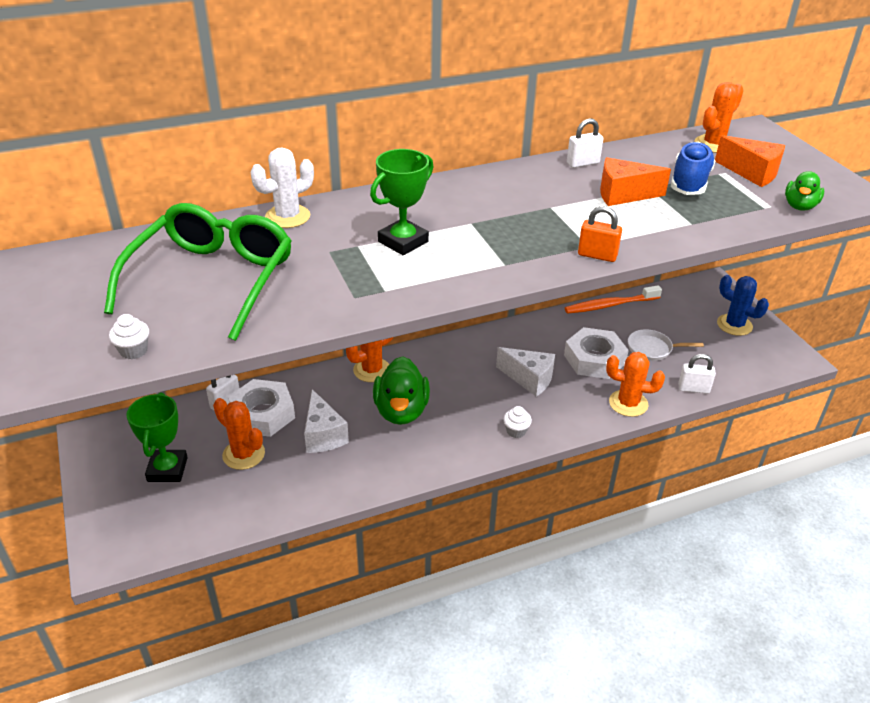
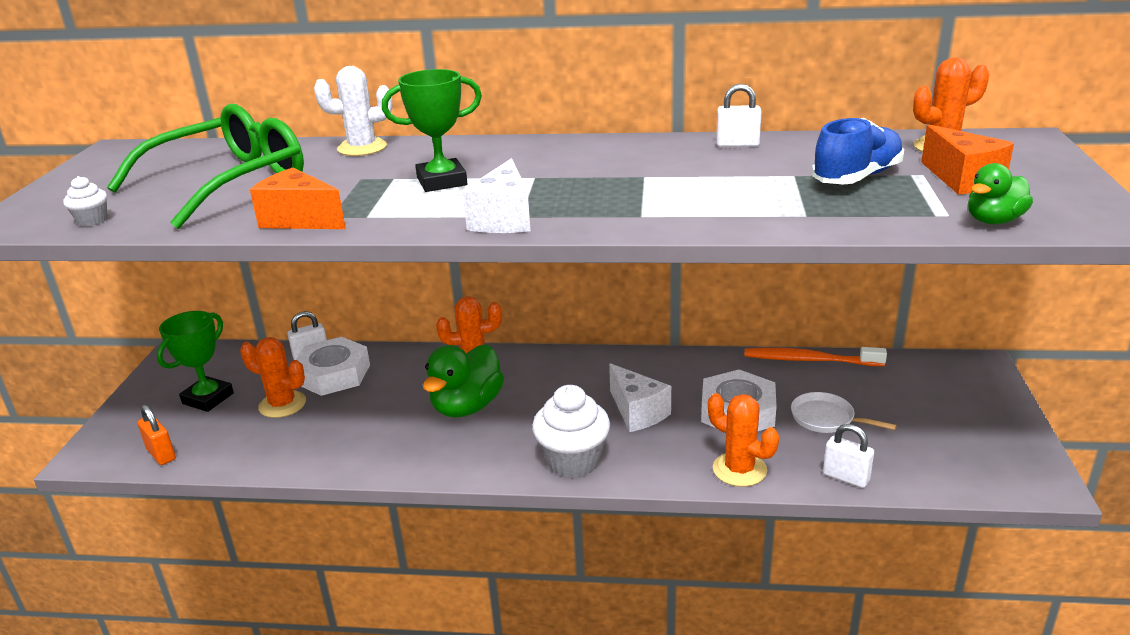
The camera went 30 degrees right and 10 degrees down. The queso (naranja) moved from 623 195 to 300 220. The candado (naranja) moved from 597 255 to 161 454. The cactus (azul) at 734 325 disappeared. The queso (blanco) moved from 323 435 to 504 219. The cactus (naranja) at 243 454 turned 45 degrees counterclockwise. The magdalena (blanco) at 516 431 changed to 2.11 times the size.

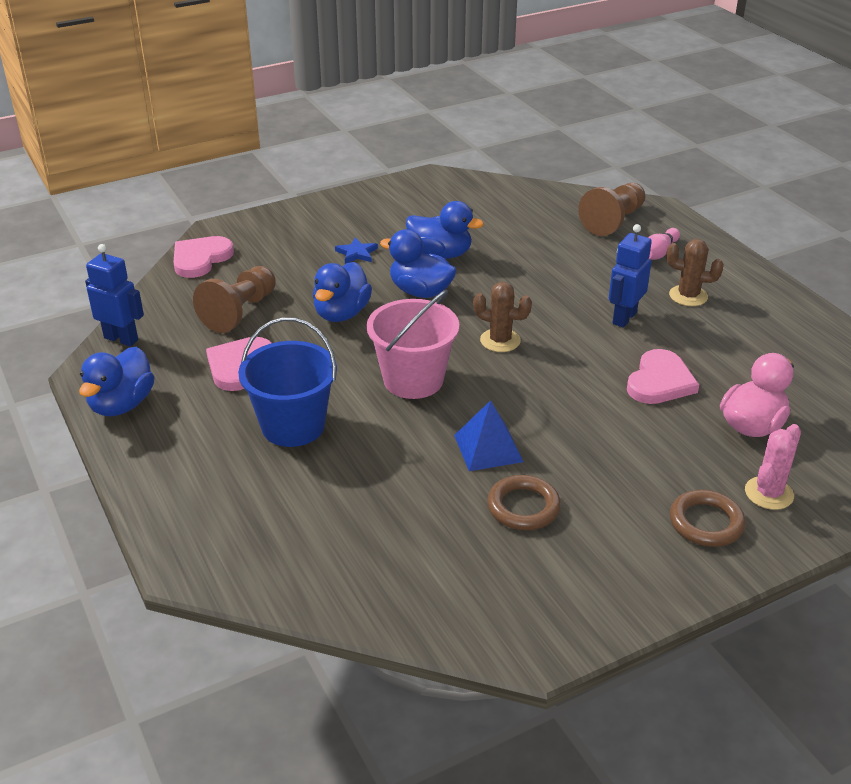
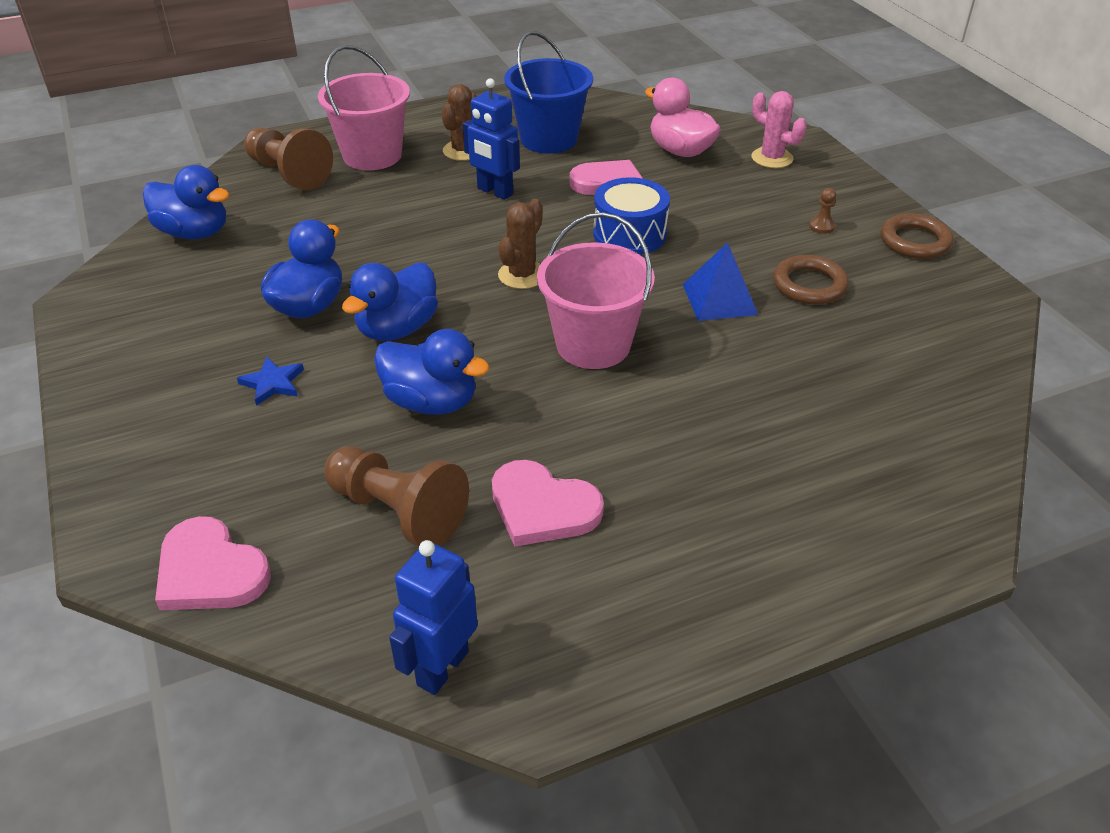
The camera went 85 degrees left and 5 degrees up. The bolo (rosa) at 658 253 was replaced by the balde (rosa) at 372 155. The balde (azul) moved from 293 426 to 549 139. The pato (azul) moved from 122 405 to 194 233. The anillo (marrón) moved from 706 523 to 914 241. The tambor (azul) at 629 234 appeared. The peón (marrón) at 821 226 appeared.

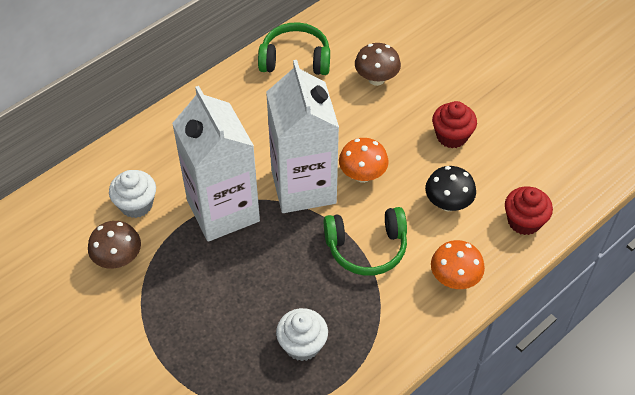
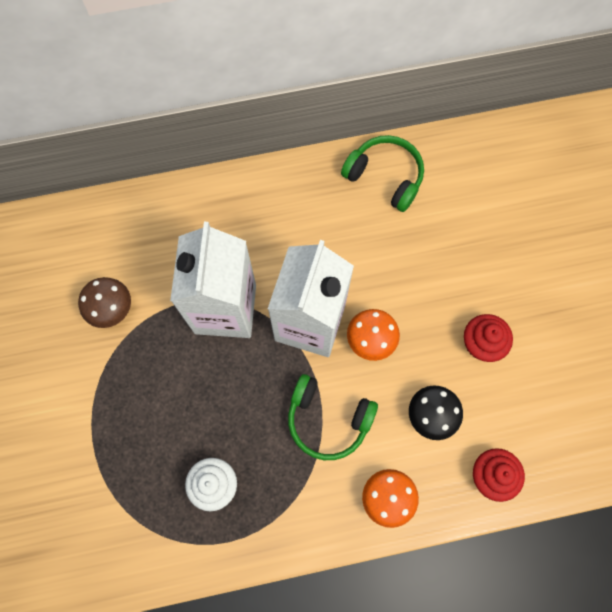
The camera went 30 degrees right and 20 degrees up. The seta (marrón) at 376 79 disappeared. The magdalena (blanco) at 136 204 disappeared.

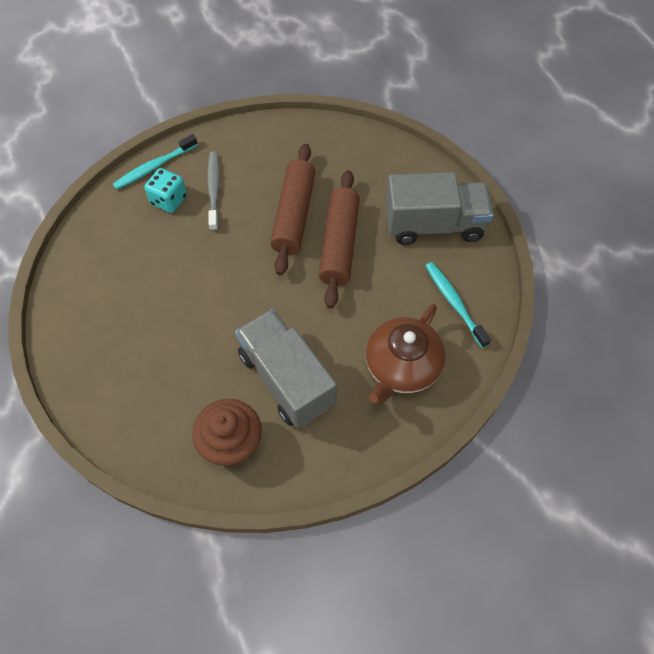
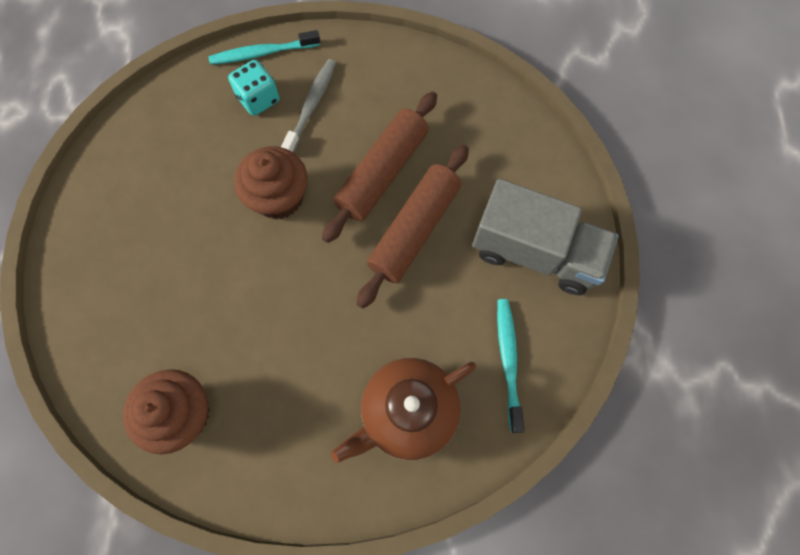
The camera went 25 degrees right and 10 degrees up. The camión (gris) at 286 379 disappeared. The magdalena (marrón) at 279 197 appeared.

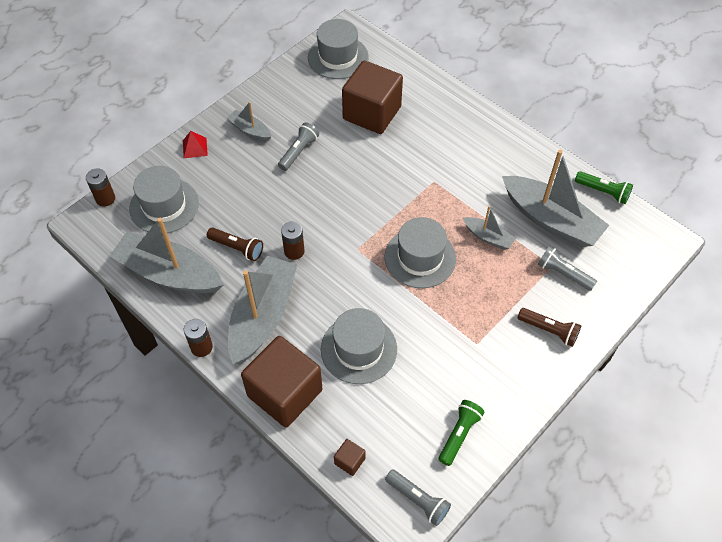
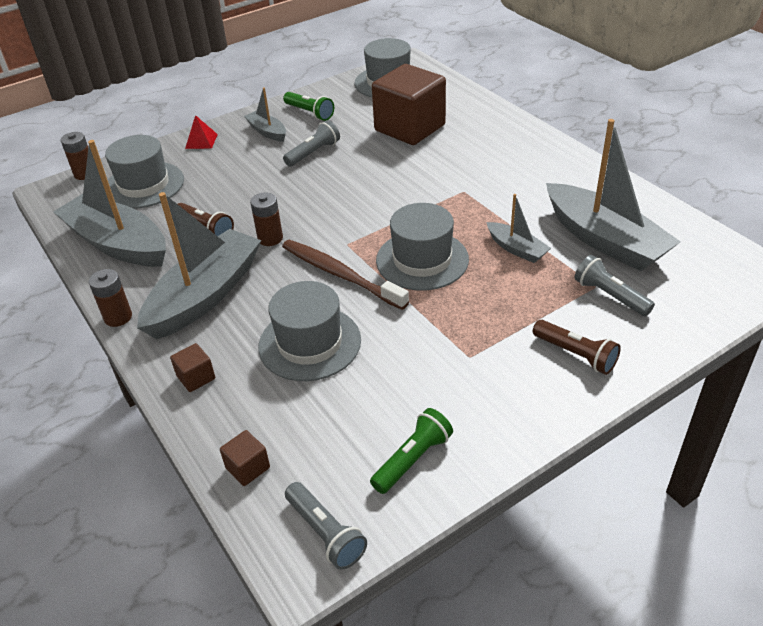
The camera went 15 degrees right and 15 degrees down. The lámpara de mano (verde) moved from 603 192 to 309 113. The cubo (marrón) at 285 393 changed to 0.40 times the size. The cepillo de dientes (marrón) at 340 274 appeared.

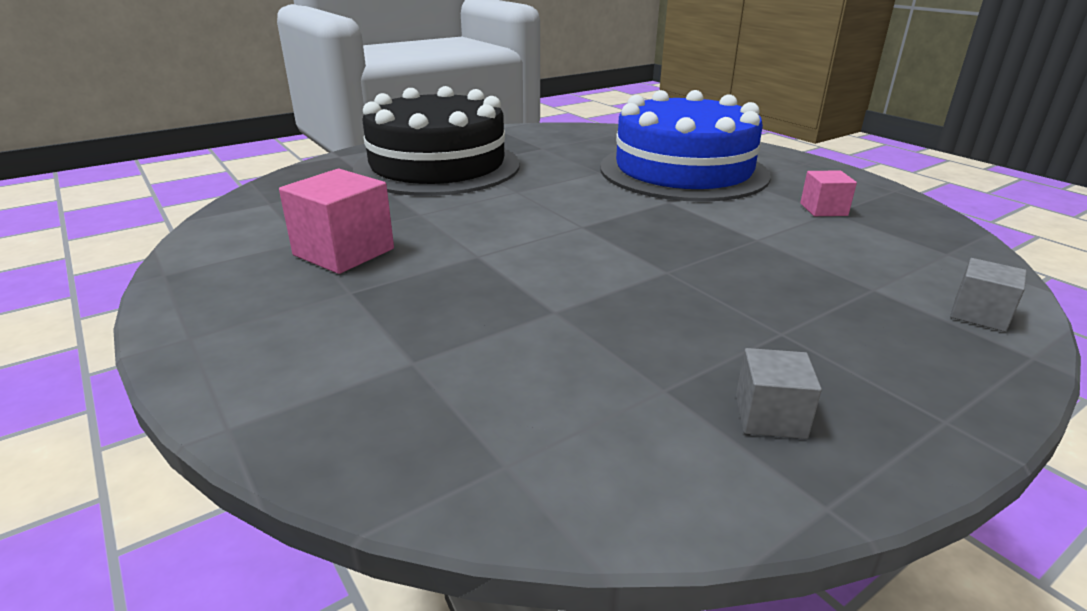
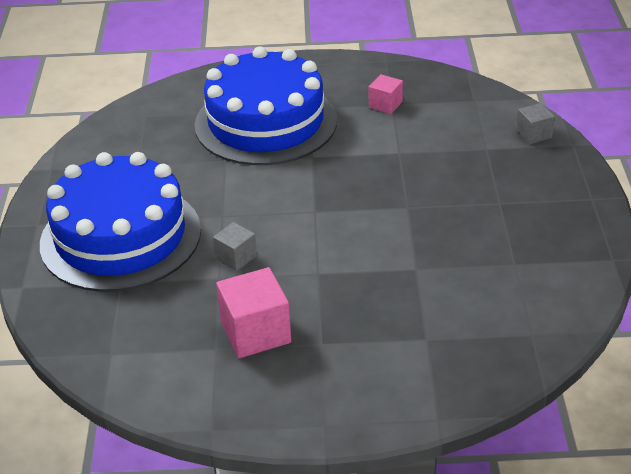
The camera went 55 degrees left and 10 degrees up. The tarta (negro) at 437 166 became the tarta (azul) at 120 237. The cubo (gris) moved from 770 416 to 236 257.

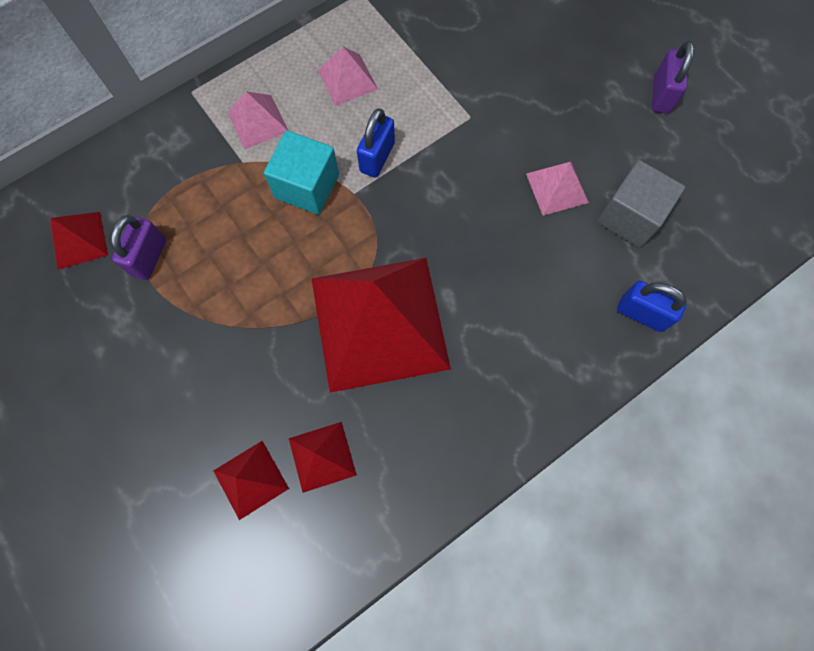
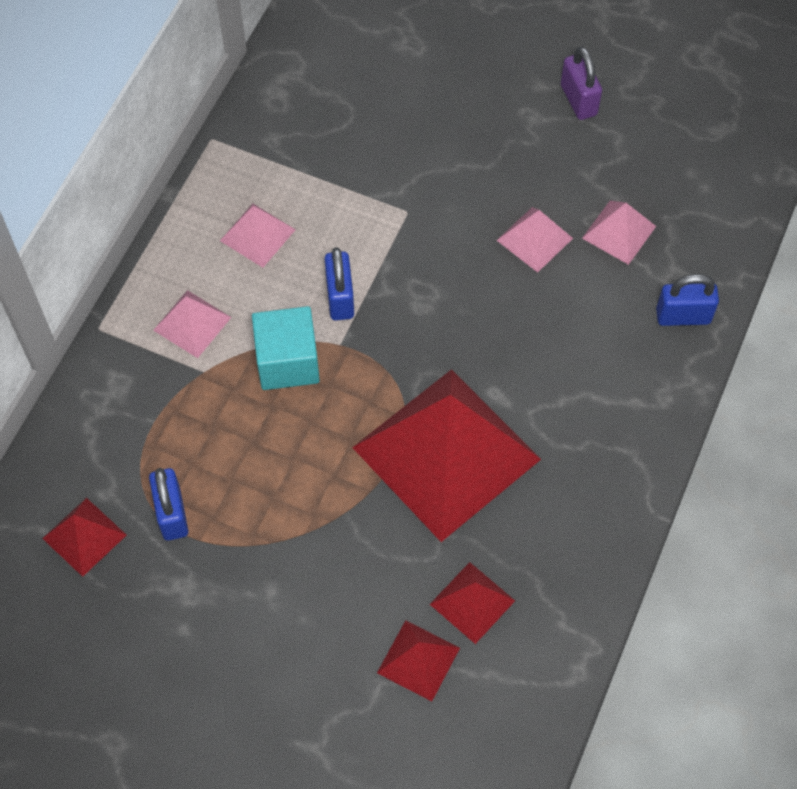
The camera went 30 degrees left and 10 degrees down. The cubo (gris) at 630 216 was replaced by the pirámide (rosa) at 619 232. The candado (morado) at 149 257 became the candado (azul) at 172 514.

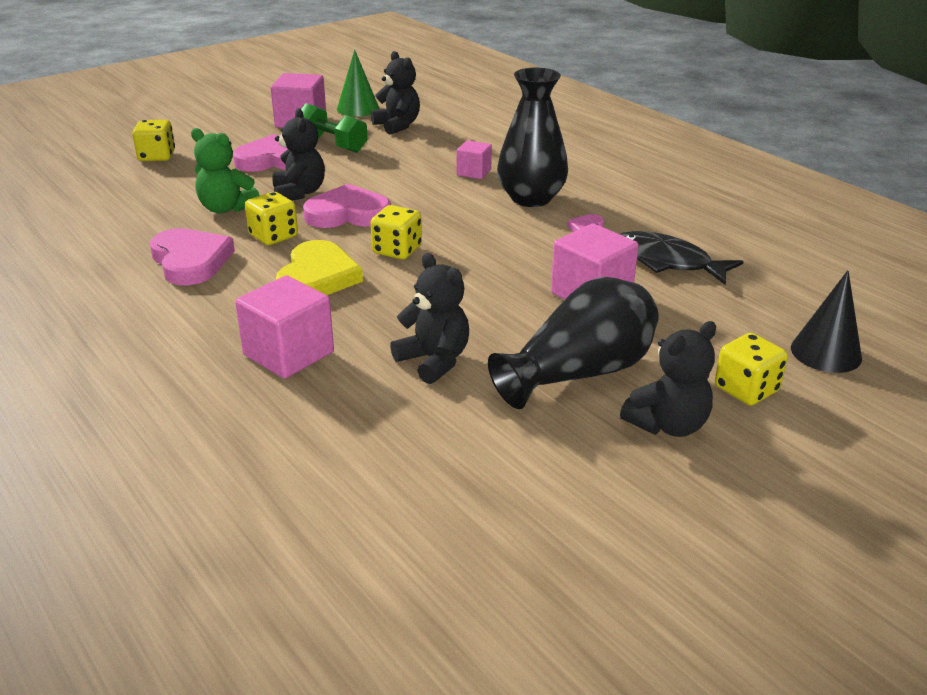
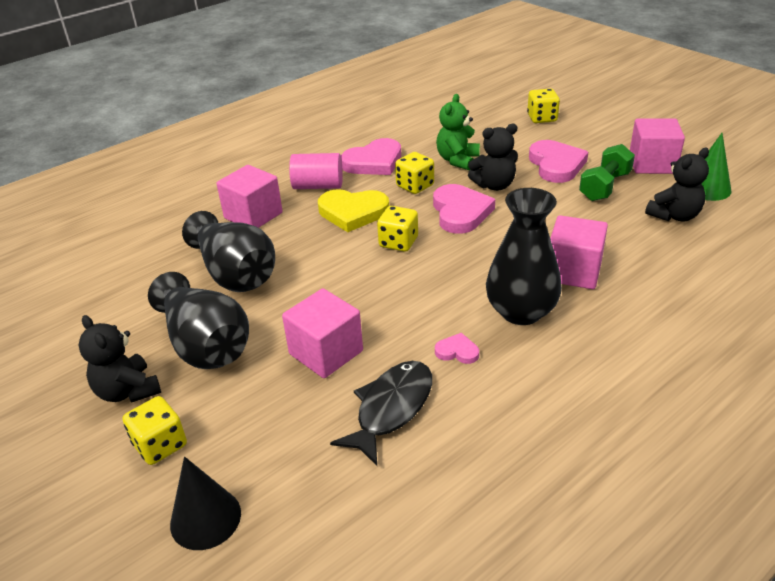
The camera went 90 degrees right and 5 degrees up. The cubo (rosa) at 473 172 changed to 1.72 times the size. The osito (negro) at 434 361 was replaced by the florero (negro) at 235 273. The cilindro (rosa) at 318 186 appeared.

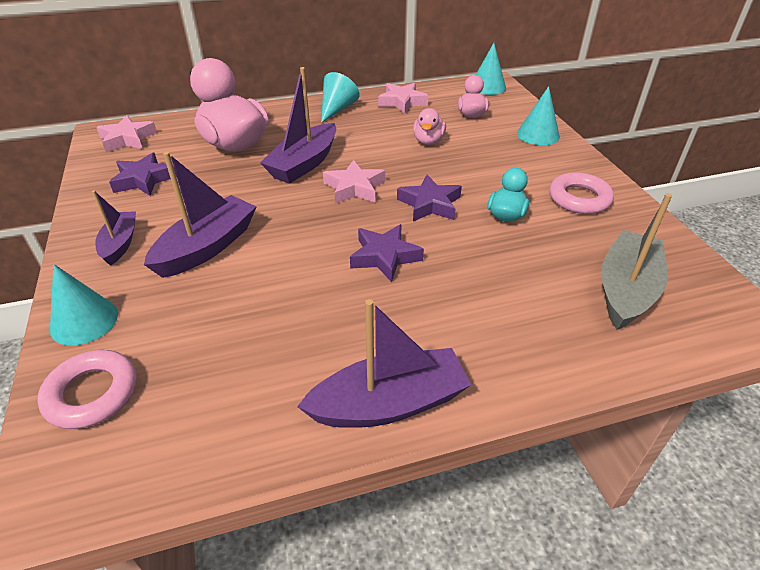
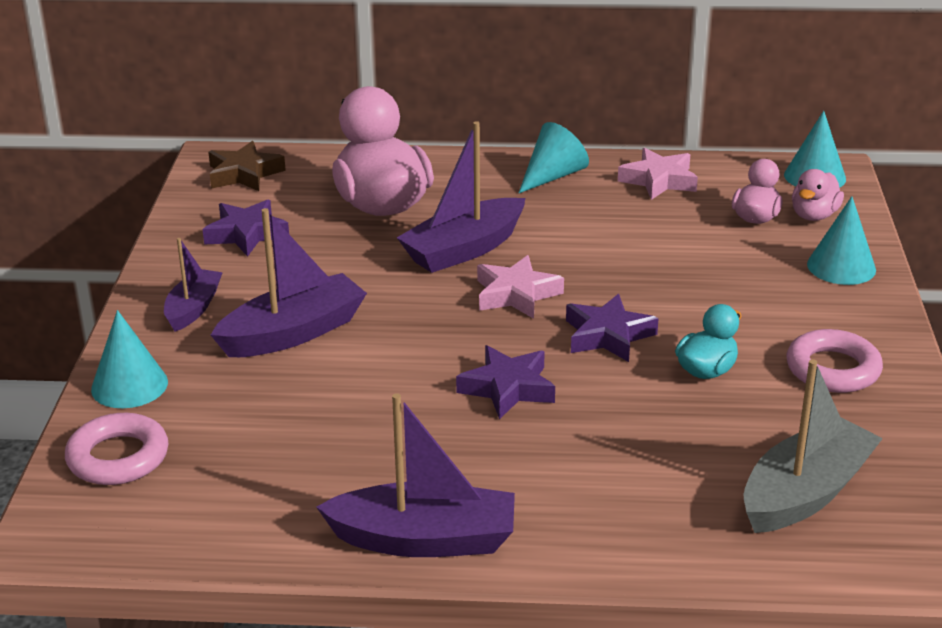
The camera went 20 degrees right and 10 degrees down. The pato (rosa) moved from 428 141 to 814 216. The estrella (rosa) at 127 139 became the estrella (marrón) at 244 174.

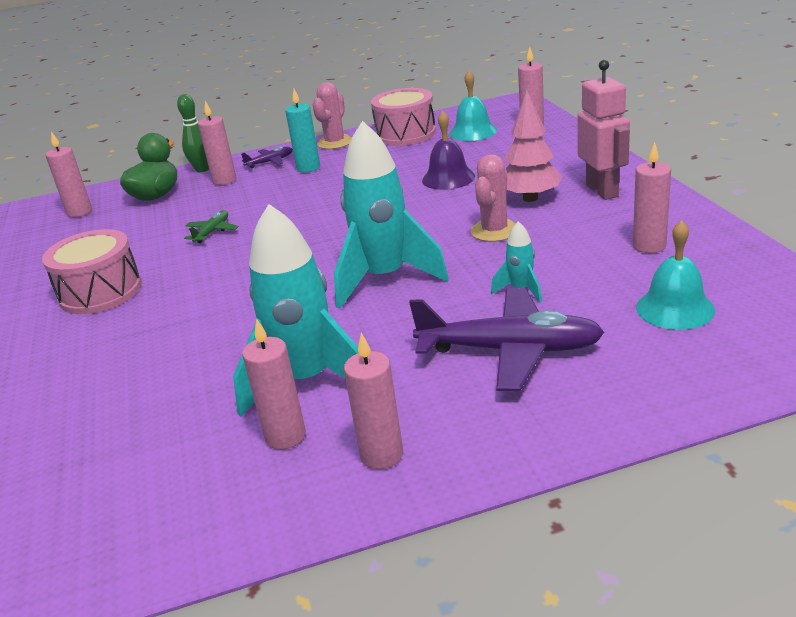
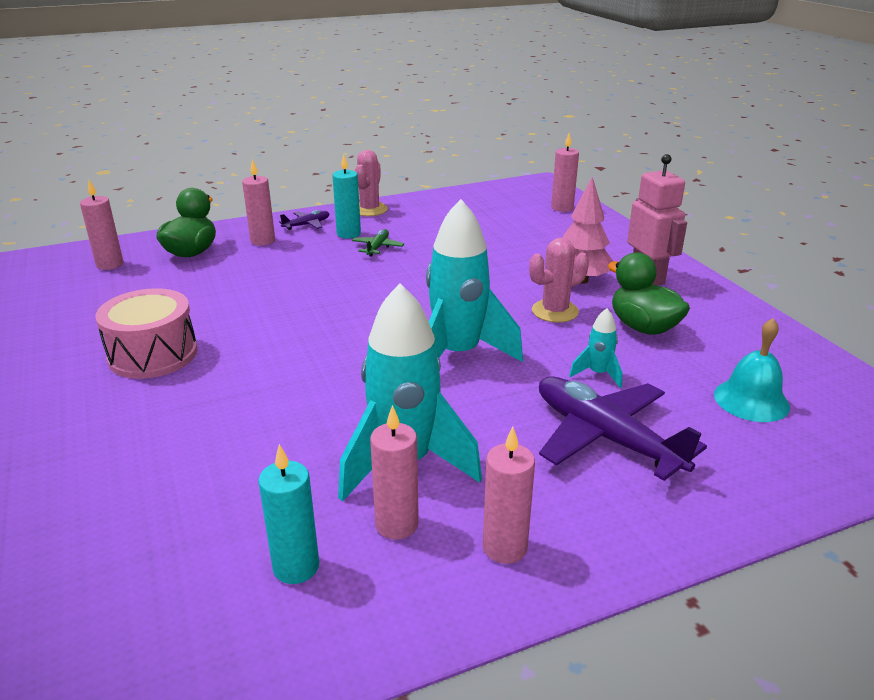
The camera went 10 degrees left and 0 degrees up. The campana (turquesa) at 473 132 disappeared. The tambor (rosa) at 405 134 disappeared. The bolo (verde) at 202 169 disappeared. The campana (morado) at 448 178 disappeared. The vela (rosa) at 649 246 disappeared. The cactus (rosa) at 494 231 turned 45 degrees clockwise. The avión (verde) moved from 212 232 to 377 247. The avión (morado) at 510 350 turned 135 degrees counterclockwise. The pato (verde) at 643 327 appeared. The vela (turquesa) at 296 567 appeared.

